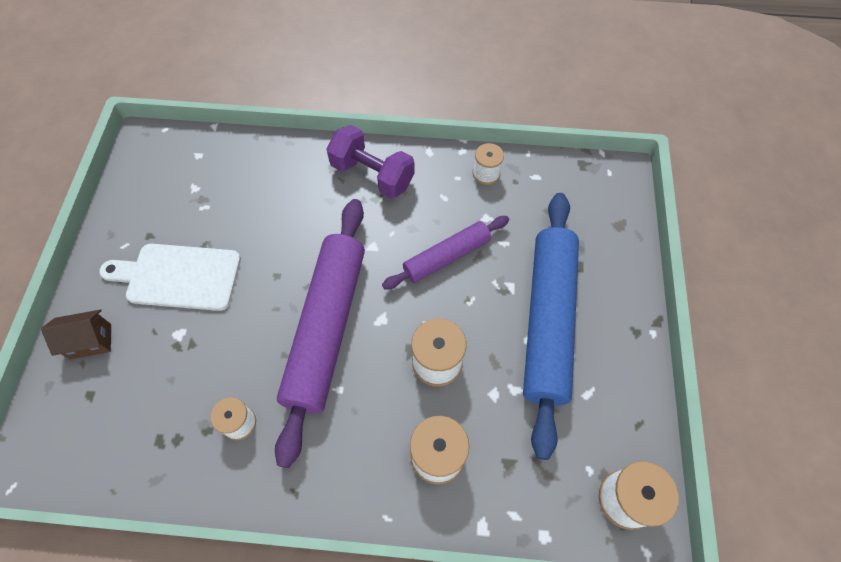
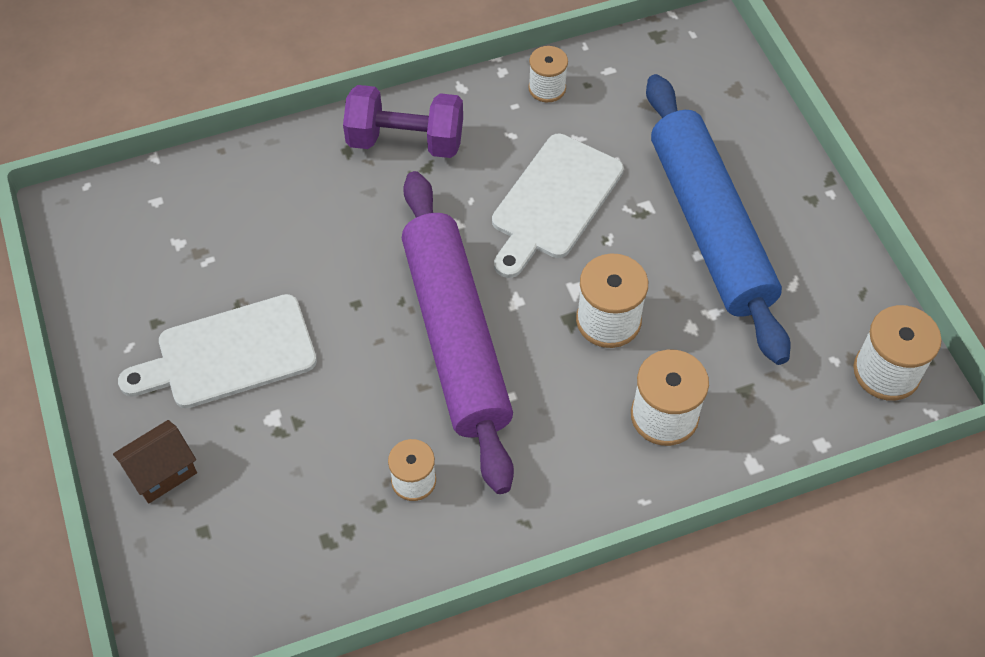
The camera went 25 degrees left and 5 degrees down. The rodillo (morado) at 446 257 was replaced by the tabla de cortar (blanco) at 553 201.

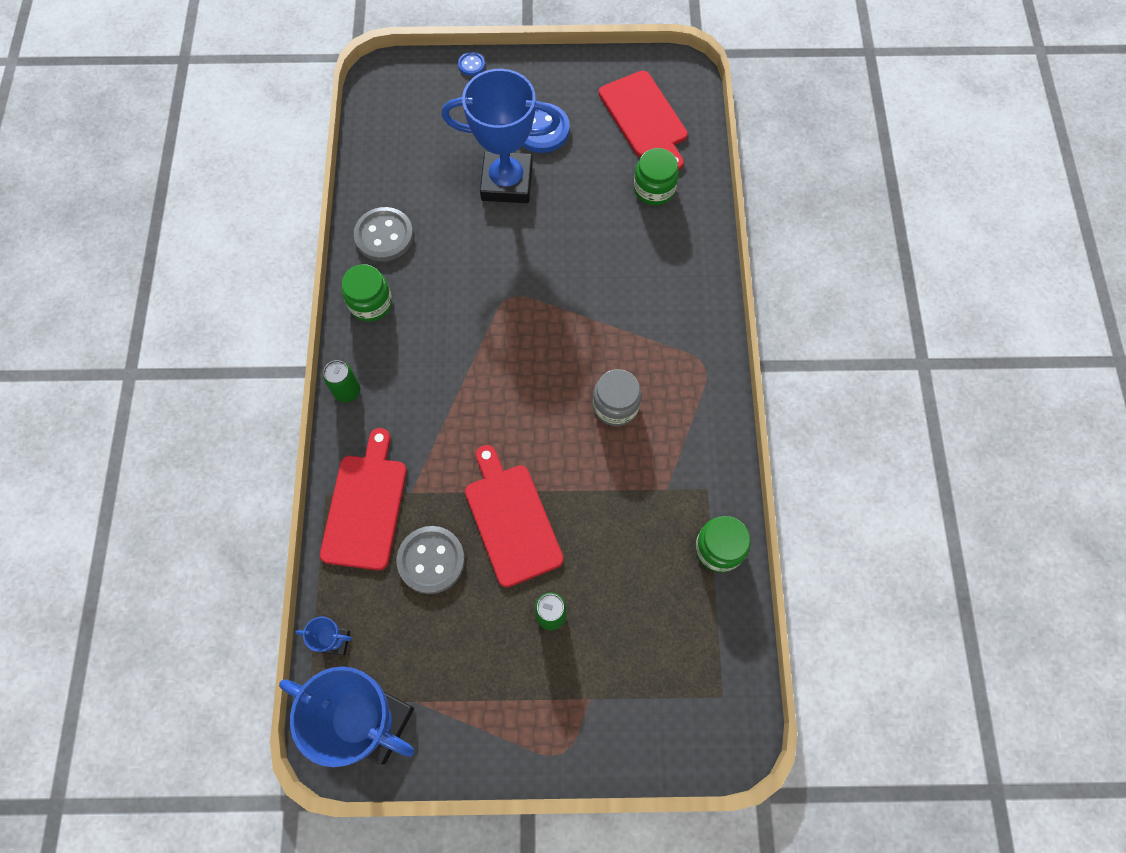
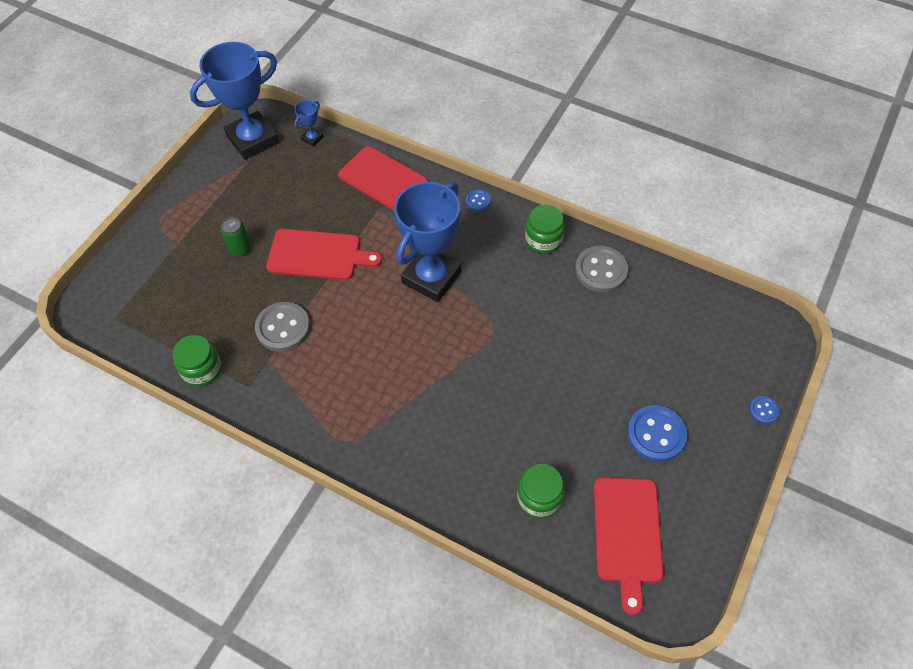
The camera went 120 degrees right and 10 degrees down. The trofeo (azul) moved from 507 182 to 431 277. The tabla de cortar (rojo) at 644 118 turned 90 degrees counterclockwise. The lata (verde) at 347 391 was replaced by the botón (azul) at 478 201. The tarro (gris) at 615 405 disappeared. The botón (gris) moved from 431 560 to 283 328.

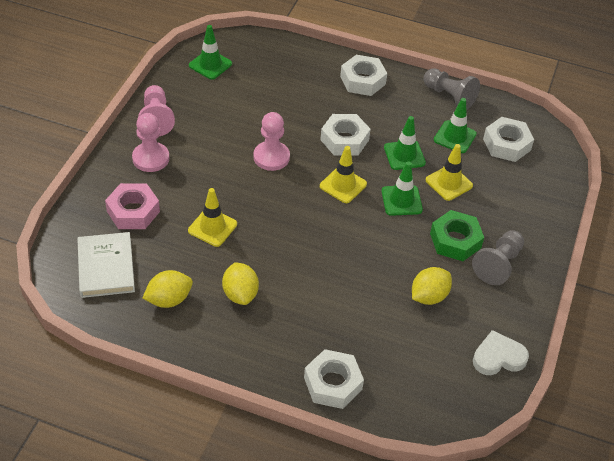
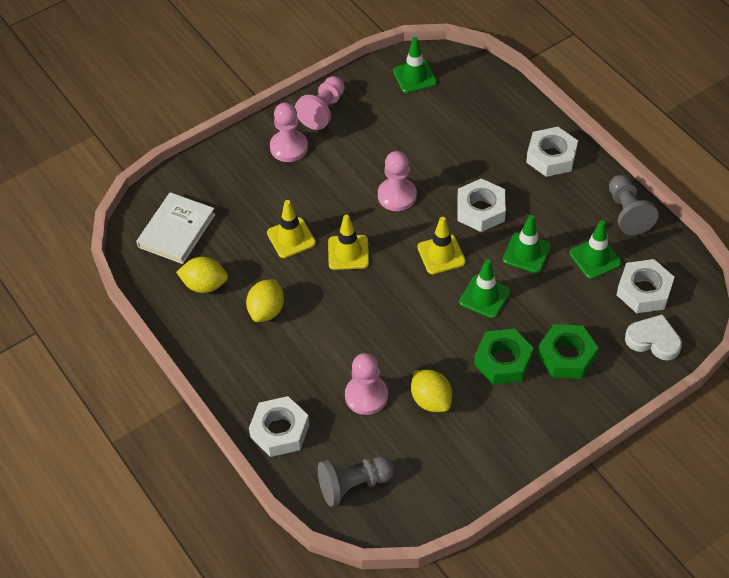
The camera went 40 degrees right and 5 degrees up. The cono de tráfico (amarillo) moved from 449 183 to 348 252. The tuerca (rosa) at 133 211 disappeared. The peón (gris) moved from 498 264 to 353 485. The limón (amarillo) at 429 296 turned 60 degrees clockwise. The corazón (blanco) moved from 498 357 to 653 340. The tuerca (verde) at 566 356 appeared. The peón (rosa) at 366 396 appeared.

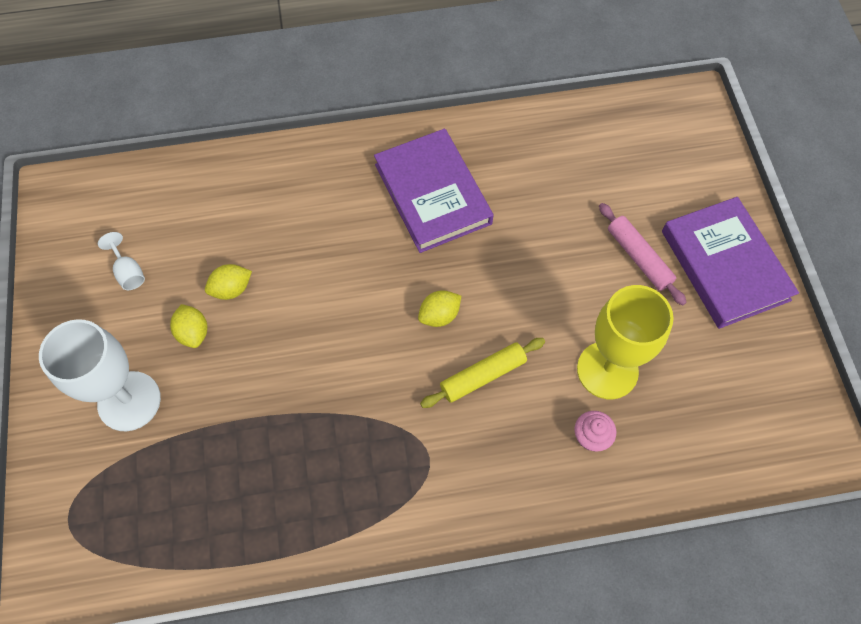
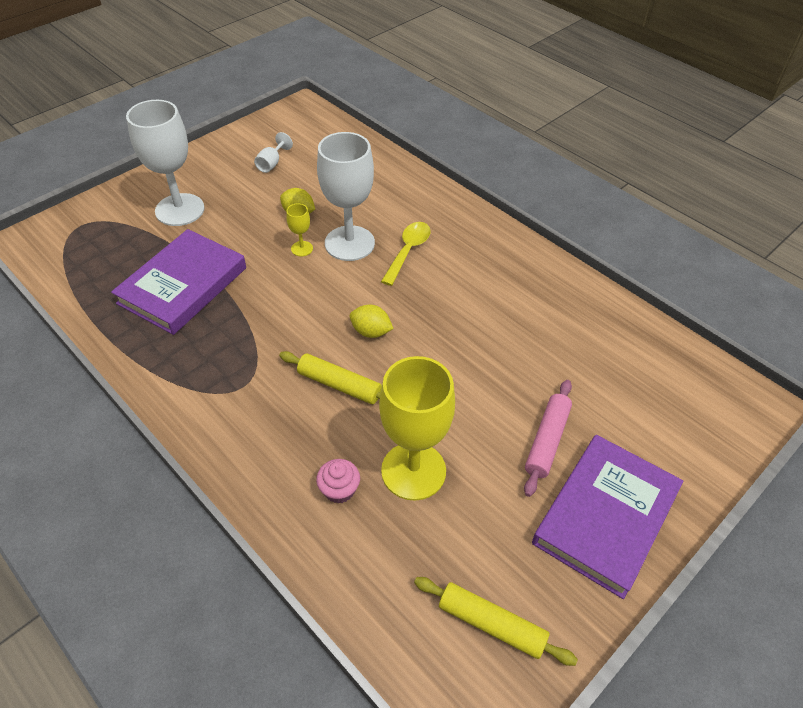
The camera went 55 degrees right and 15 degrees down. The libro (morado) moved from 432 194 to 183 285. The limón (amarillo) at 193 332 disappeared. The copa (blanco) at 349 243 appeared. The copa (amarillo) at 302 248 appeared. The cuchara (amarillo) at 408 251 appeared. The rodillo (amarillo) at 491 624 appeared.

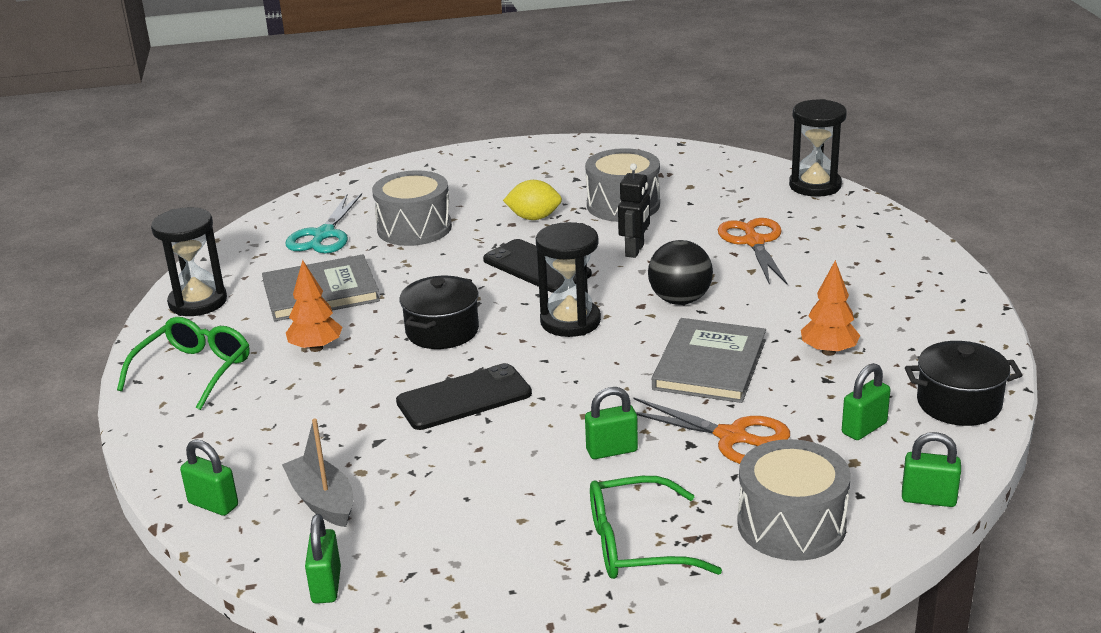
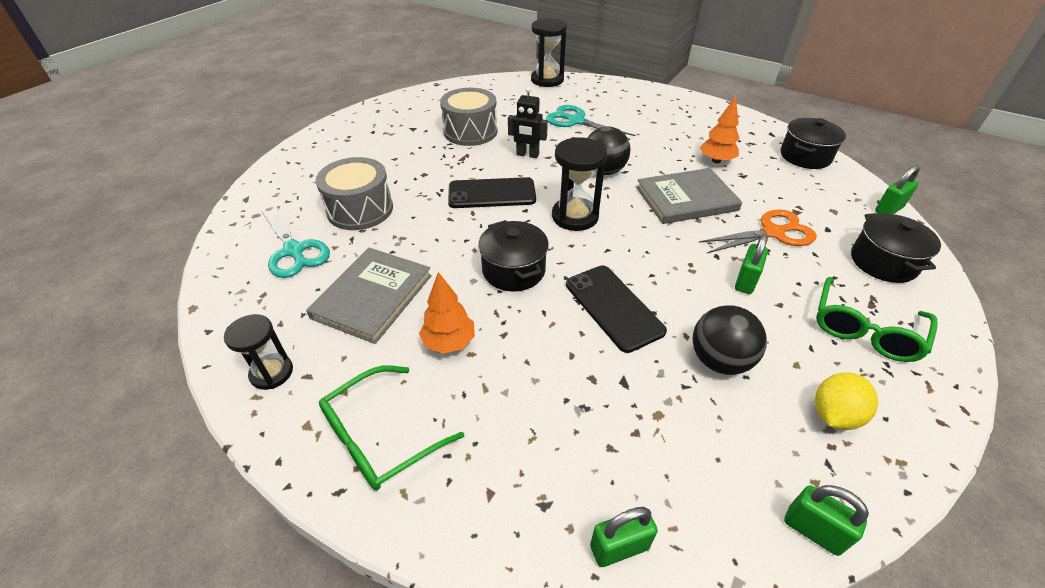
The camera went 50 degrees left and 15 degrees up. The robot (negro) at 635 250 turned 135 degrees clockwise. The limón (amarillo) moved from 534 218 to 834 415. The reloj de arena (negro) at 198 302 changed to 0.66 times the size. The tijeras (naranja) at 754 242 became the tijeras (turquesa) at 576 121. The gafas (verde) at 194 371 turned 105 degrees counterclockwise. The libro (gris) at 709 364 turned 75 degrees counterclockwise. The móvil (negro) at 464 398 turned 45 degrees counterclockwise. The candado (verde) at 864 428 disappeared. The barco (gris) at 322 501 disappeared. The tambor (gris) at 791 525 was replaced by the olla (negro) at 883 262. The pelota (negro) at 719 360 appeared.

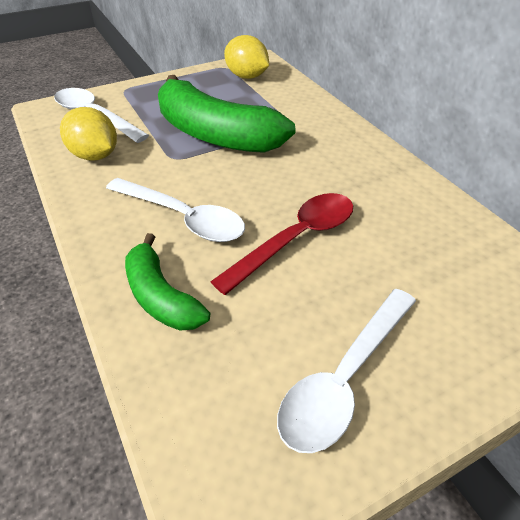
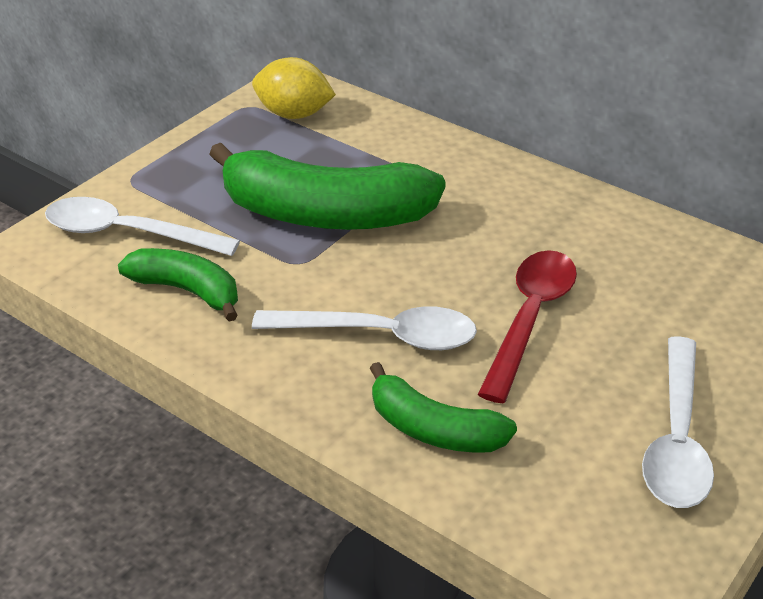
The camera went 25 degrees left and 5 degrees down. The limón (amarillo) at 95 156 was replaced by the plátano (verde) at 187 291.

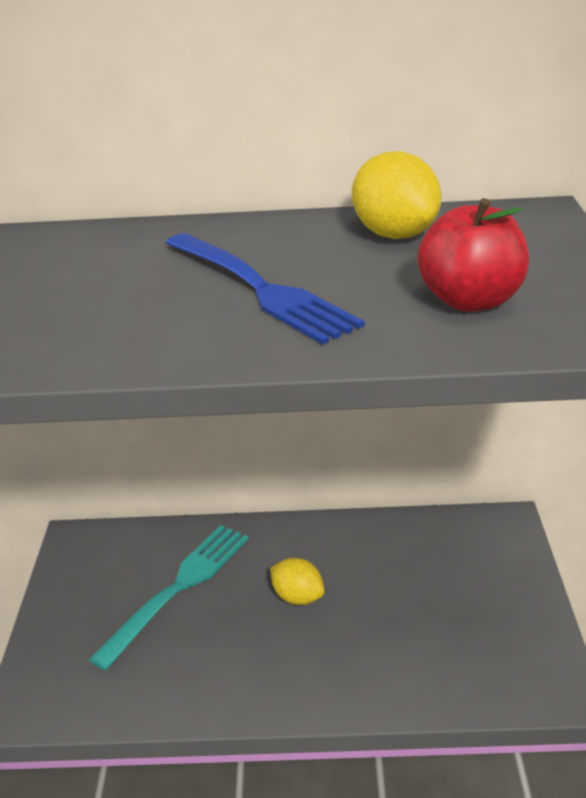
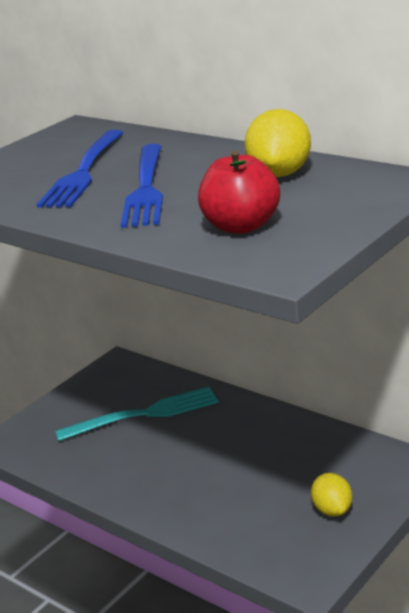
The camera went 40 degrees right and 5 degrees down. The limón (amarillo) moved from 298 597 to 332 510. The tenedor (azul) at 84 172 appeared.

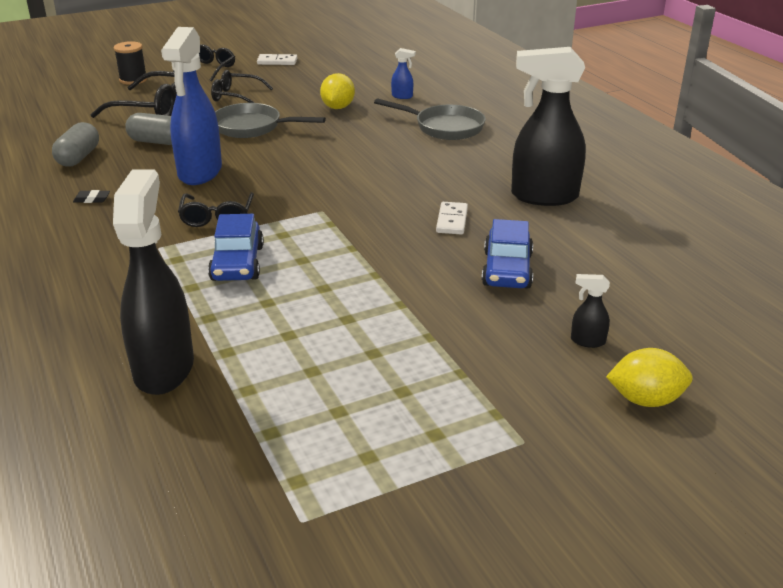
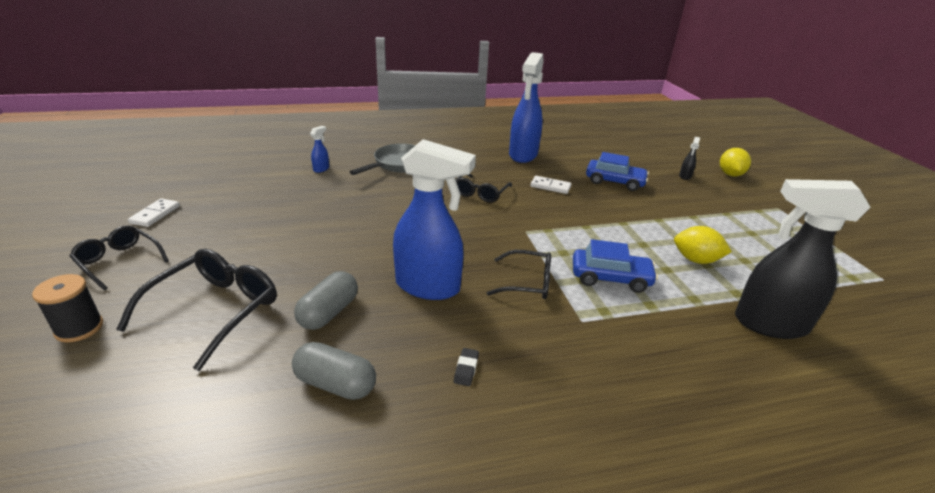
The camera went 80 degrees left and 0 degrees up. The pulverizador (negro) at 543 196 became the pulverizador (azul) at 523 155. The gafas (negro) moved from 236 96 to 480 193. The limón (amarillo) moved from 338 107 to 696 260. The sartén (gris) at 252 127 disappeared.

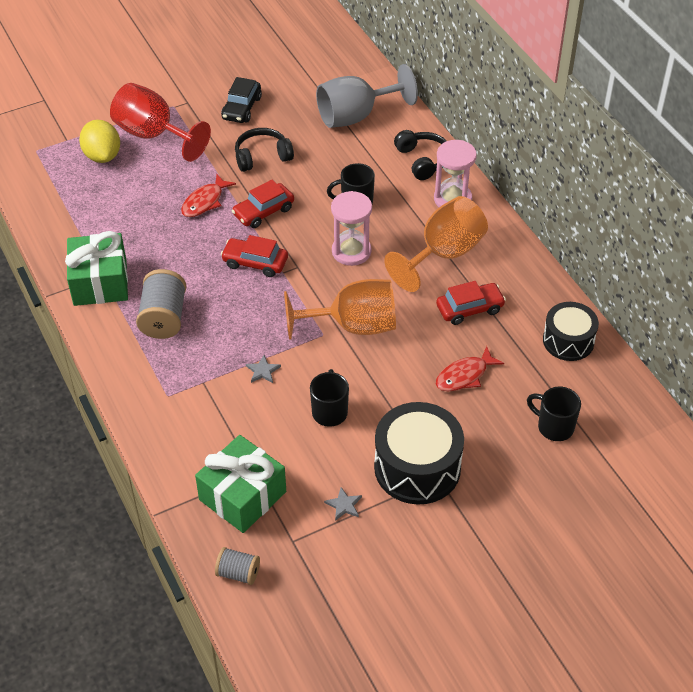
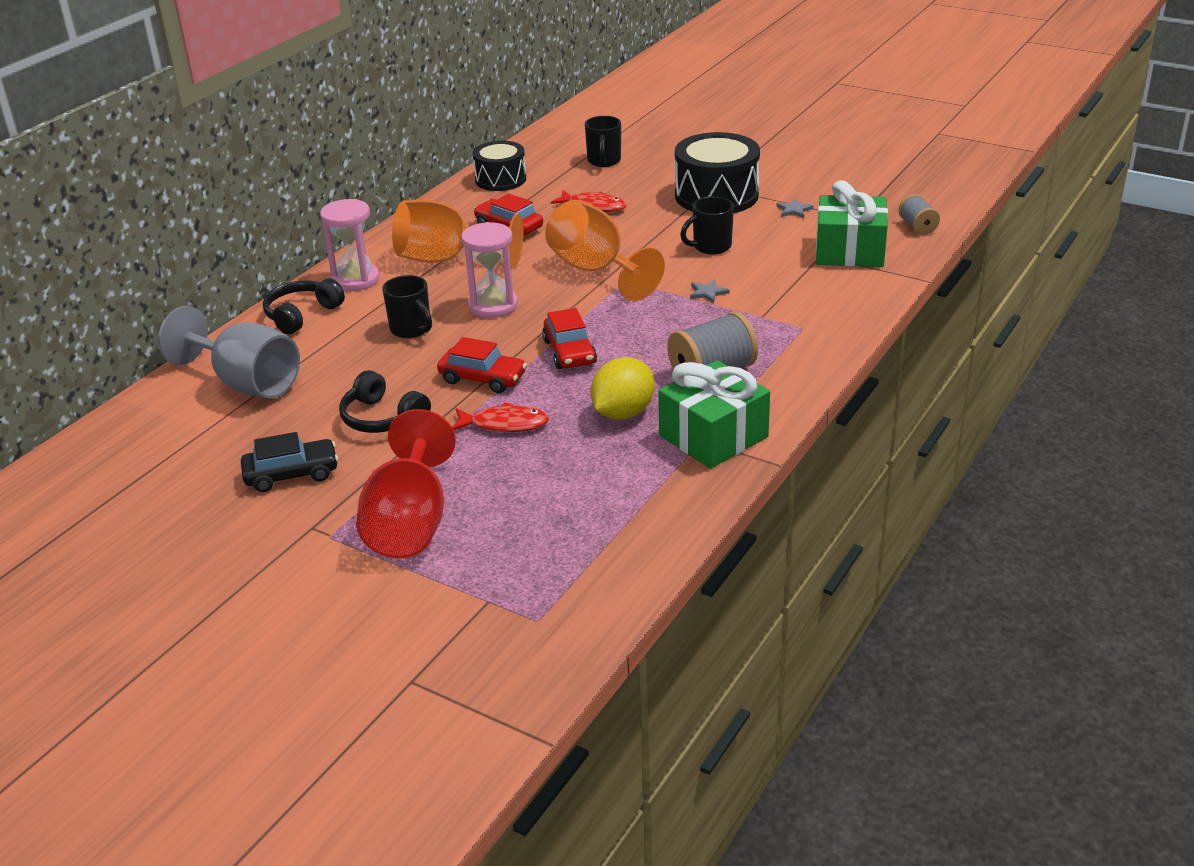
The camera went 120 degrees left and 15 degrees down. The limón (amarillo) moved from 102 156 to 623 413.

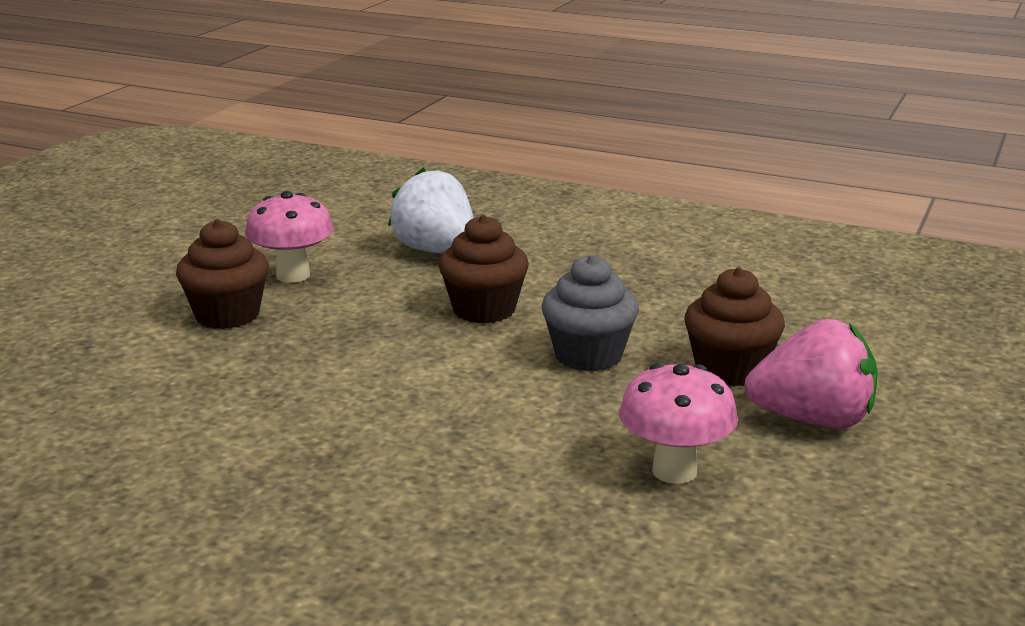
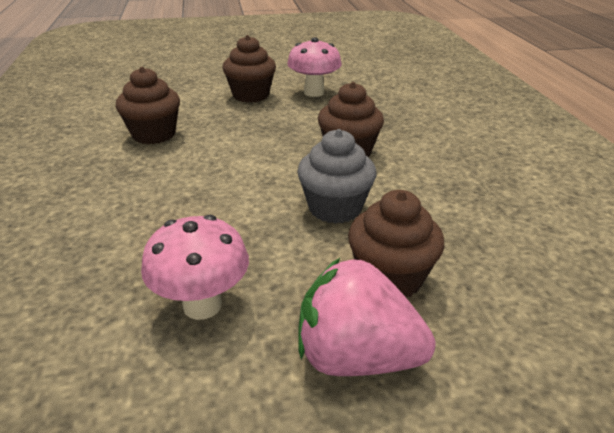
The camera went 55 degrees right and 10 degrees up. The fresa (blanco) at 436 251 disappeared. The fresa (rosa) at 813 420 turned 135 degrees clockwise. The magdalena (marrón) at 154 134 appeared.

